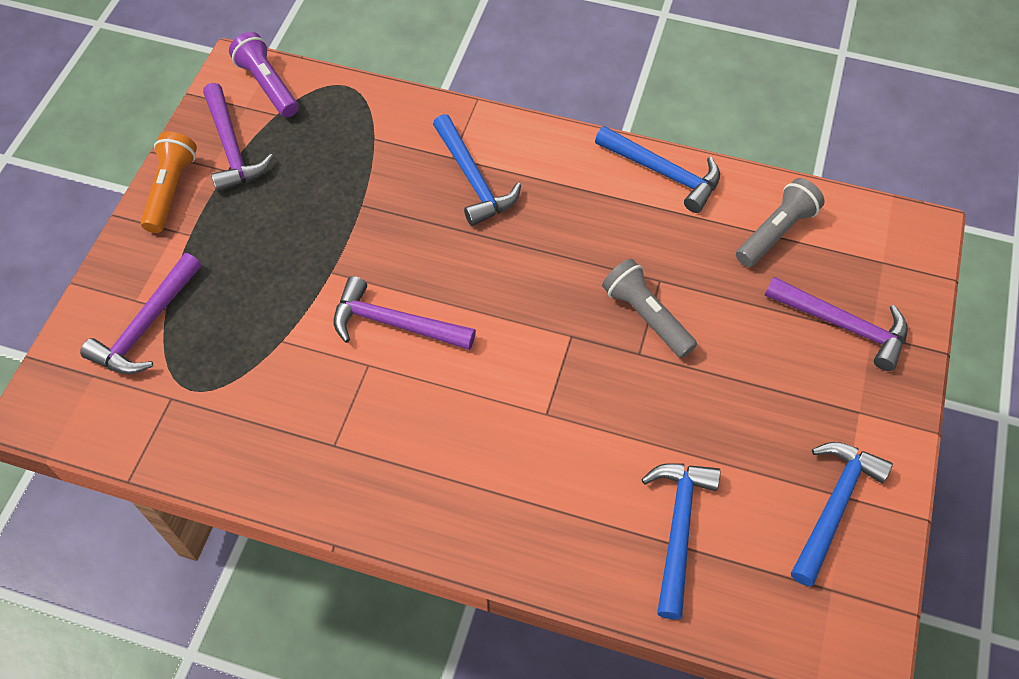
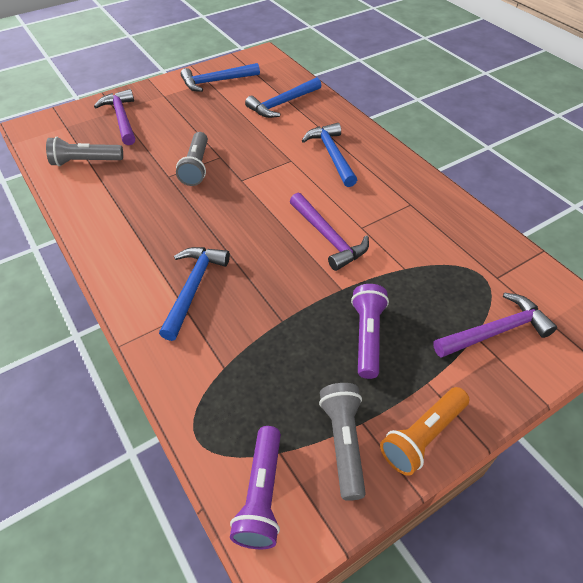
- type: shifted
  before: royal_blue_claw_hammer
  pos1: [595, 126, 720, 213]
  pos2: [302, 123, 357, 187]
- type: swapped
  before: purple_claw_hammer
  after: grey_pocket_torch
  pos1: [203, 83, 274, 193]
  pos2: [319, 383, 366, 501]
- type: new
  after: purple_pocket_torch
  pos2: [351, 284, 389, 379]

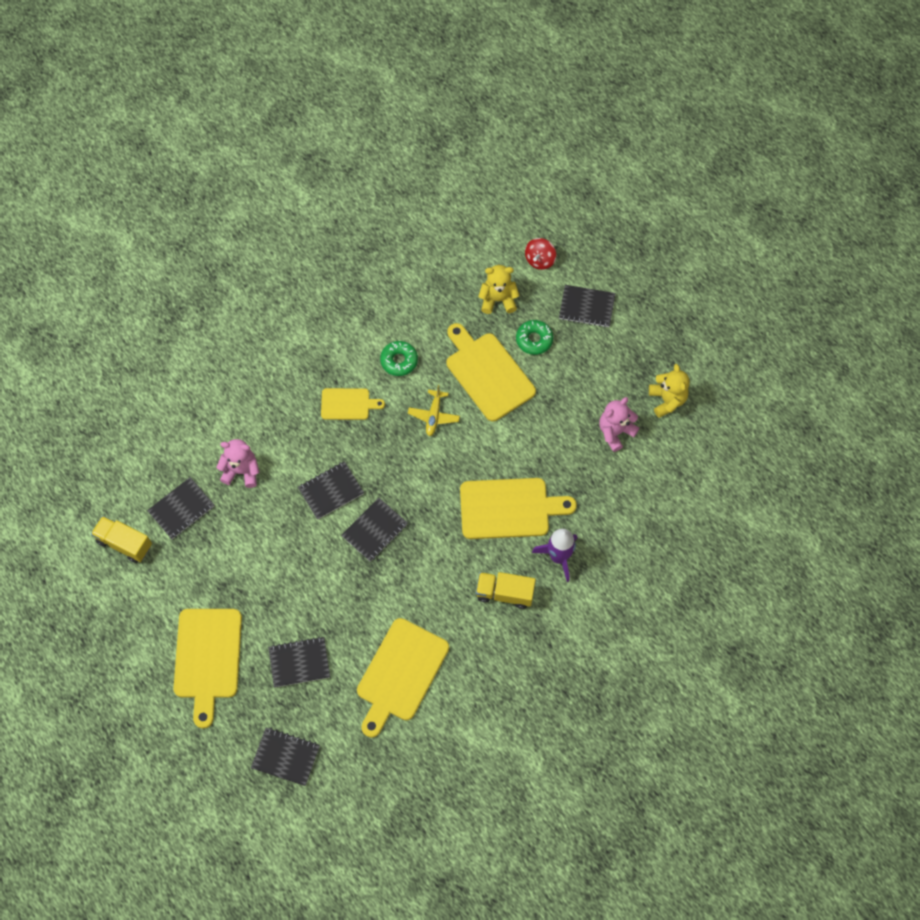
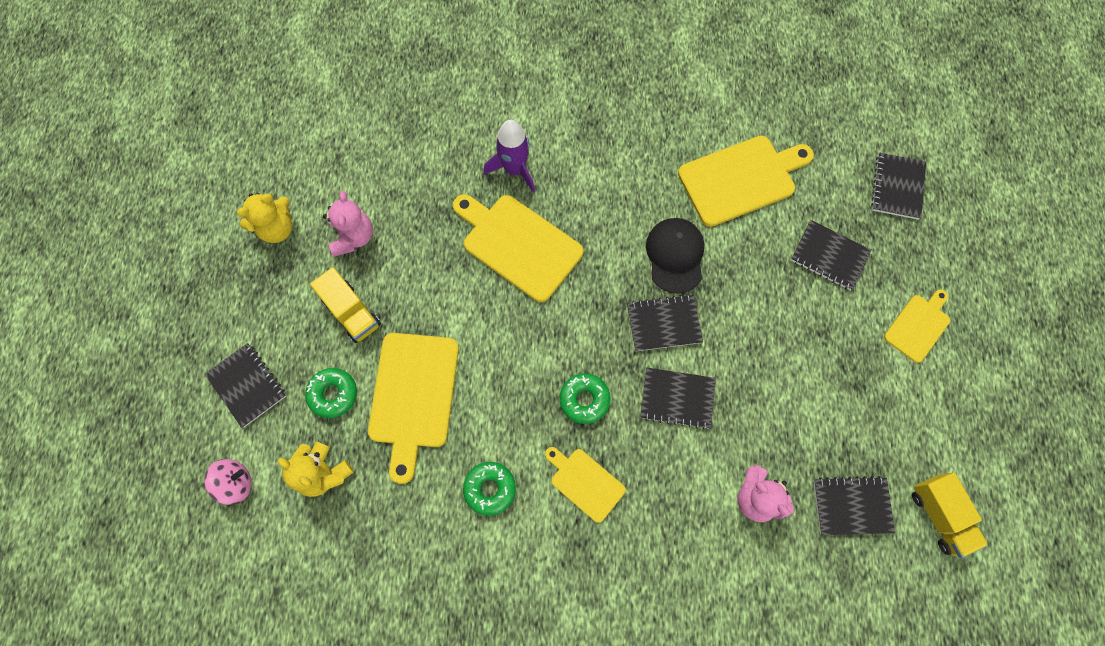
- type: repainted
  before: red_spinning_top
  after: rosy_spinning_top
  pos1: [525, 238, 556, 270]
  pos2: [204, 459, 251, 505]
- type: rotated
  before: golden_stuffed_bear
  pos1: [649, 364, 690, 418]
  pos2: [237, 193, 292, 243]
  turn: -150
- type: shifted
  before: golden_toy_truck
  pos1: [476, 572, 536, 609]
  pos2: [310, 267, 381, 343]
- type: rotated
  before: rosy_stuffed_bear
  pos1: [599, 397, 639, 452]
  pos2: [323, 191, 373, 257]
  turn: -90
- type: new
  after: emerald_donut
  pos2: [560, 373, 611, 424]
- type: new
  after: ebony_cap
  pos2: [646, 218, 704, 294]
- type: rotated
  before: ebony_exercise_book
  pos1: [251, 728, 320, 786]
  pos2: [871, 153, 926, 220]
  turn: 45
- type: scaled
  before: golden_cutting_board
  pos1: [173, 609, 242, 728]
  pos2: [884, 289, 950, 363]
  scale: 0.57
- type: gone
  before: golden_aeroplane
  pos1: [408, 385, 460, 436]

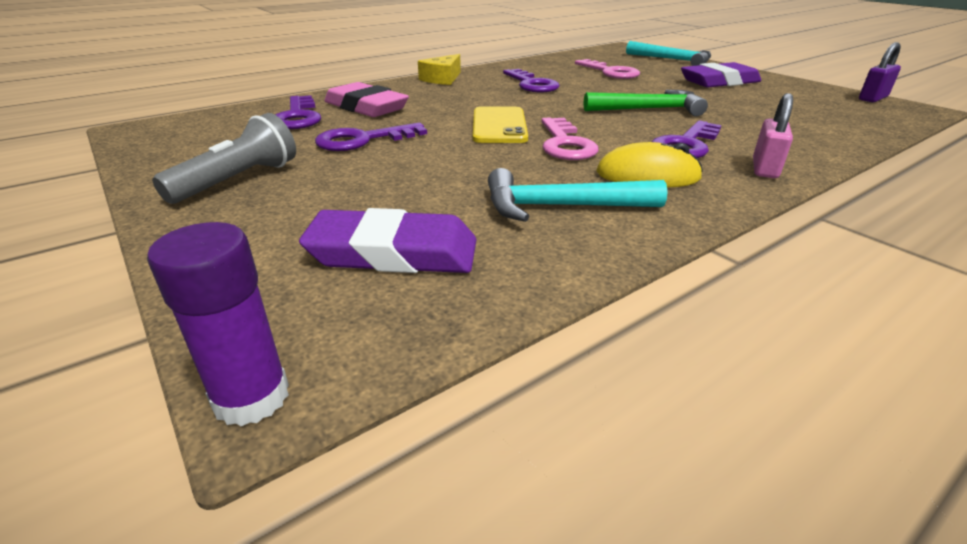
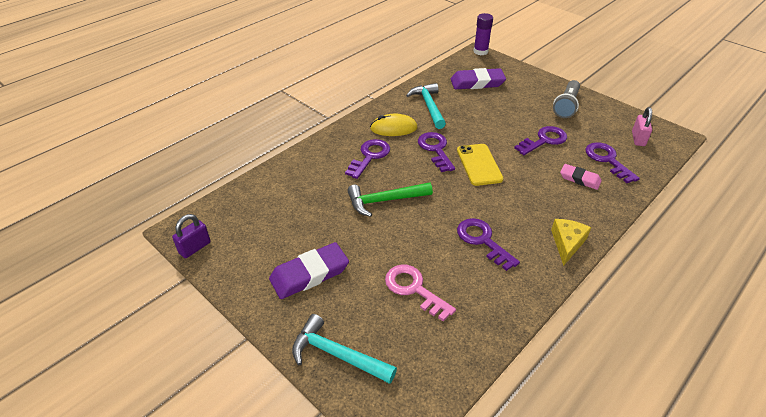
- type: rotated
  before: aqua_claw_hammer
  pos1: [488, 168, 668, 222]
  pos2: [406, 83, 446, 129]
  turn: -90
- type: repainted
  before: rosy_key
  after: purple_key
  pos1: [541, 117, 599, 160]
  pos2: [418, 132, 455, 172]
- type: scaled
  before: rosy_gum_eraser
  pos1: [325, 82, 409, 117]
  pos2: [560, 164, 602, 190]
  scale: 0.61
- type: shifted
  before: rosy_padlock
  pos1: [753, 93, 793, 178]
  pos2: [632, 107, 652, 146]

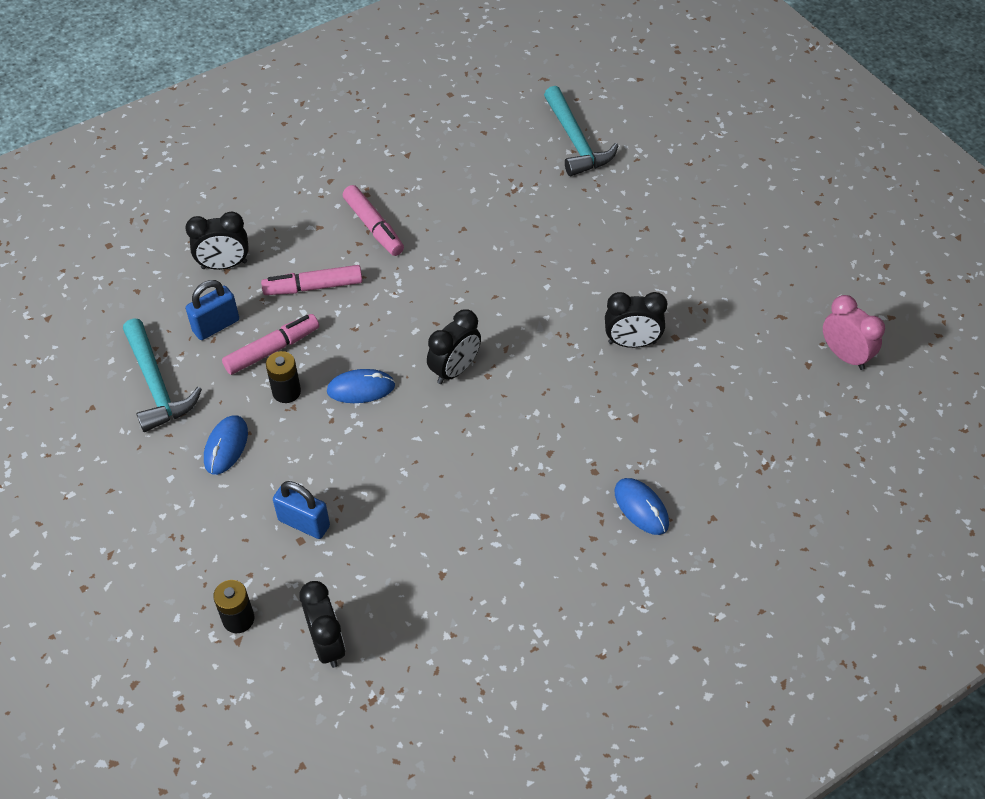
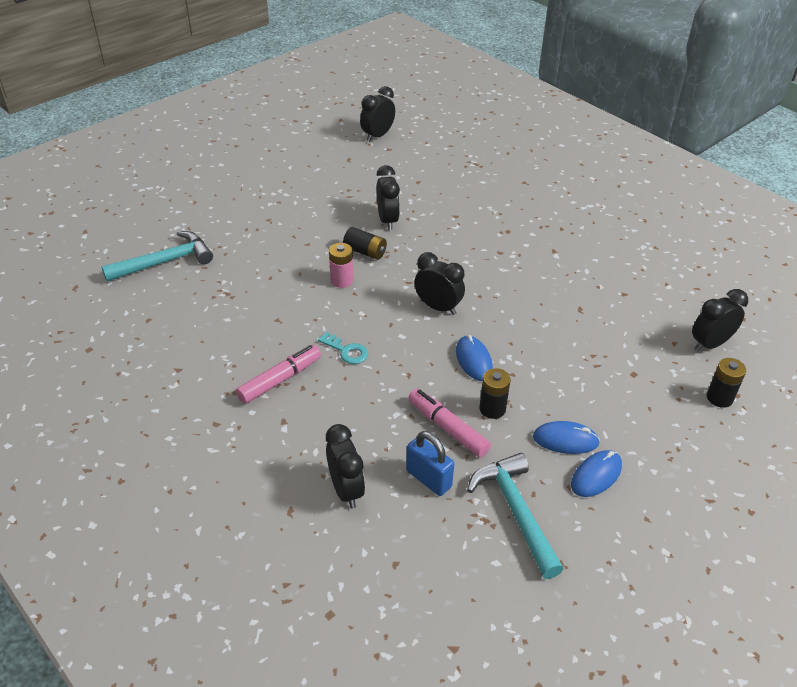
- type: new
  after: aqua_key
  pos2: [318, 332, 368, 364]
- type: new
  after: rosy_AA_battery
  pos2: [329, 243, 353, 288]
- type: new
  after: ebony_AA_battery
  pos2: [343, 227, 387, 260]
- type: repainted
  before: rosy_alarm_clock
  after: ebony_alarm_clock
  pos1: [823, 295, 885, 370]
  pos2: [360, 86, 395, 142]
- type: rotated
  before: aqua_claw_hammer
  pos1: [123, 318, 202, 432]
  pos2: [467, 453, 563, 579]
  turn: -75
- type: shifted
  before: royal_blue_PC_mouse
  pos1: [615, 478, 669, 535]
  pos2: [571, 450, 622, 497]
- type: gone
  before: rosy_marker_pen
  pos1: [261, 265, 362, 295]
- type: gone
  before: royal_blue_padlock
  pos1: [273, 481, 330, 539]

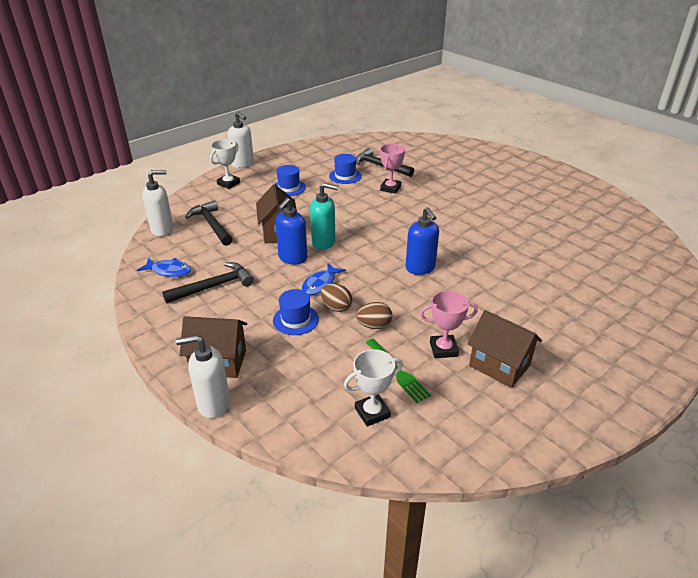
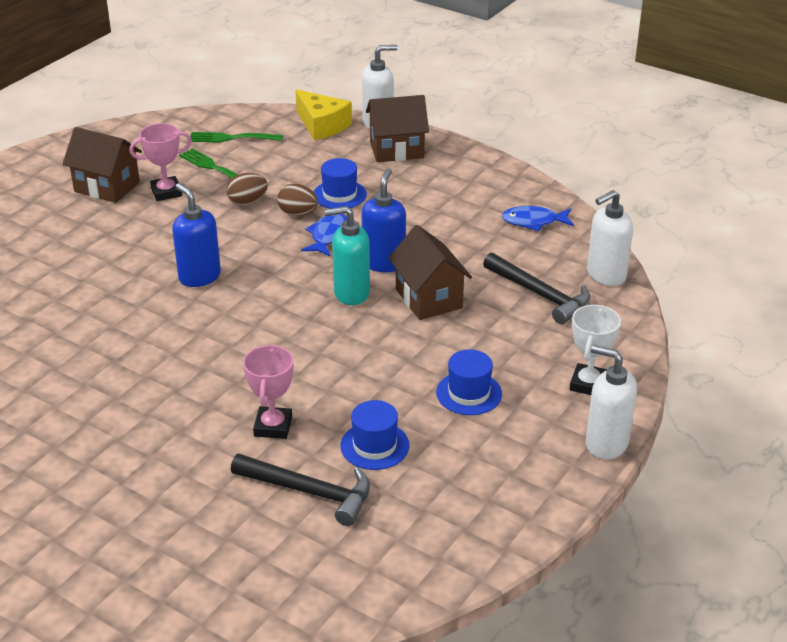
- type: swapped
  before: white_prize_cup
  after: emerald_fork
  pos1: [344, 349, 403, 427]
  pos2: [190, 132, 283, 143]
- type: new
  after: golden_piece_of_cheese
  pos2: [295, 89, 352, 140]
- type: gone
  before: ebony_claw_hammer
  pos1: [162, 262, 254, 303]

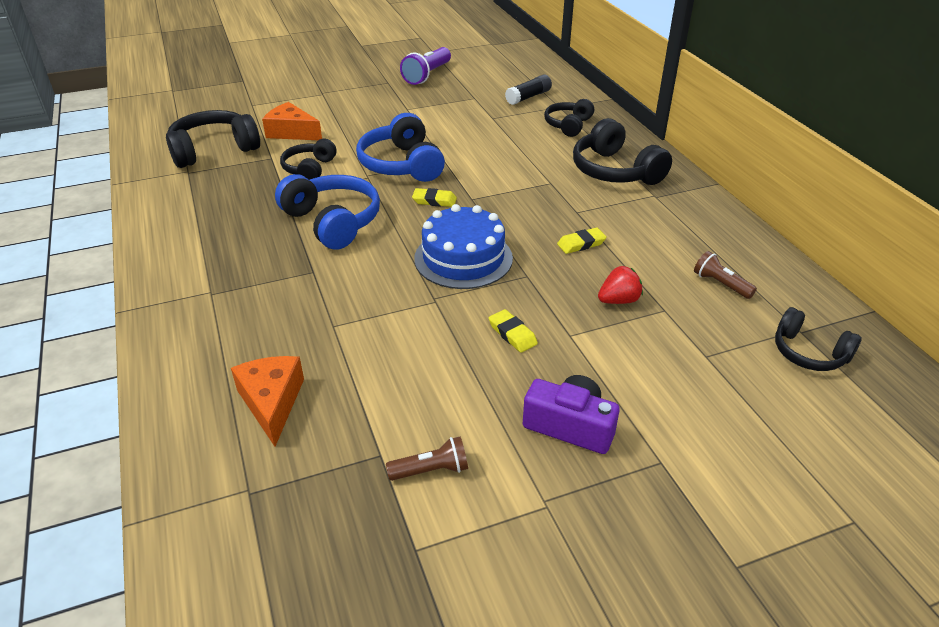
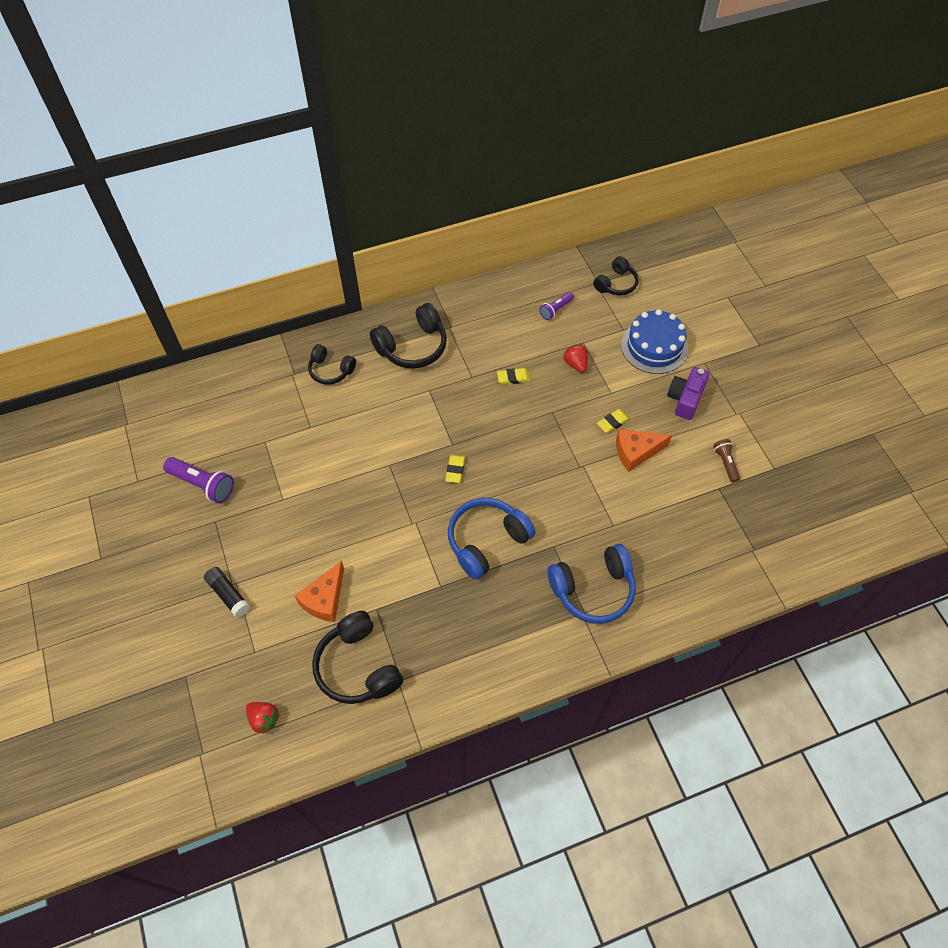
- type: shifted
  before: ebony_stick_of_glue
  pos1: [505, 74, 552, 105]
  pos2: [204, 567, 250, 617]
- type: new
  after: red_toy_strawberry
  pos2: [246, 702, 280, 734]
- type: rotated
  before: golden_gum_eraser
  pos1: [557, 227, 607, 254]
  pos2: [497, 368, 531, 385]
  turn: -75
- type: repainted
  before: dark_brown_pocket_torch
  after: purple_pocket_torch
  pos1: [694, 251, 757, 299]
  pos2: [539, 292, 574, 320]
- type: shifted
  before: royal_blue_over-ear_headphones
  pos1: [356, 113, 445, 182]
  pos2: [548, 544, 636, 624]
- type: shifted
  before: bright_orange_piece_of_cheese
  pos1: [231, 356, 304, 446]
  pos2: [616, 429, 672, 472]
- type: shifted
  before: royal_blue_gateau
  pos1: [414, 204, 513, 289]
  pos2: [621, 309, 688, 374]
- type: gone
  before: ebony_over-ear_headphones
  pos1: [280, 139, 336, 180]

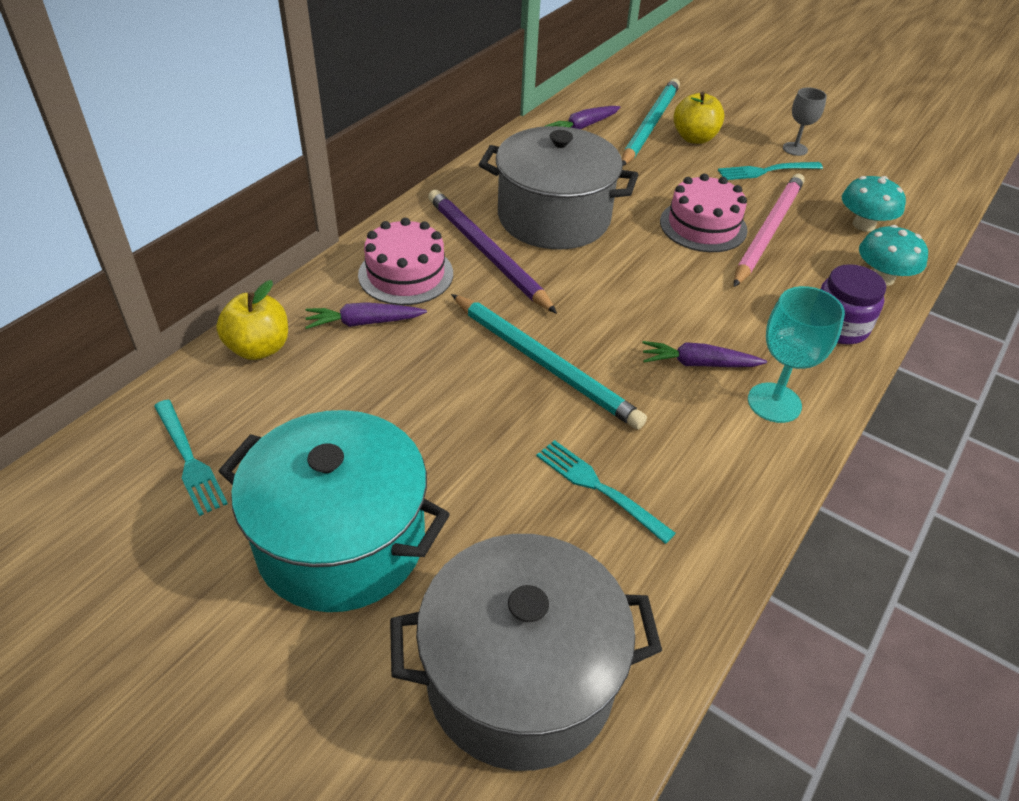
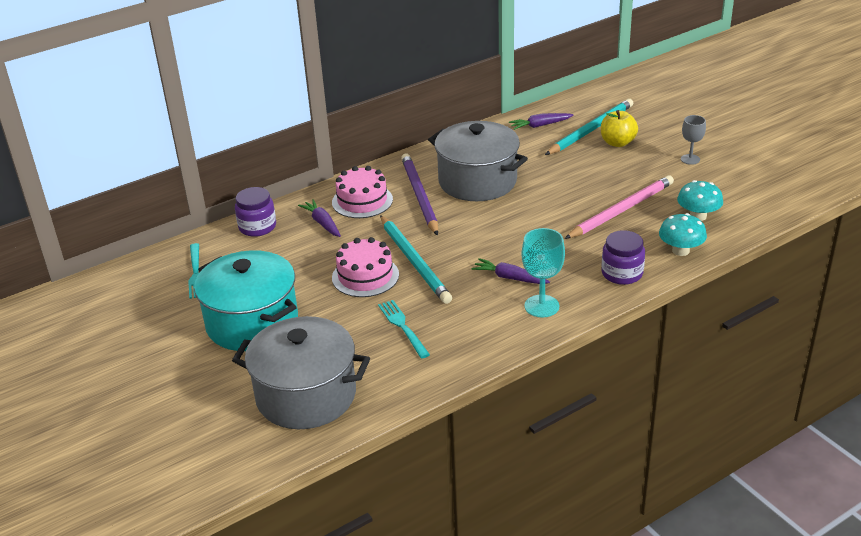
- type: swapped
  before: golden_apple_fruit
  after: purple_jar
  pos1: [216, 280, 288, 360]
  pos2: [235, 187, 276, 237]
- type: rotated
  before: purple_carrot
  pos1: [305, 302, 427, 329]
  pos2: [298, 199, 341, 237]
  turn: 45
- type: shifted
  before: rosy_gateau
  pos1: [660, 174, 748, 252]
  pos2: [332, 237, 399, 297]
- type: gone
  before: aqua_fork
  pos1: [718, 162, 823, 180]

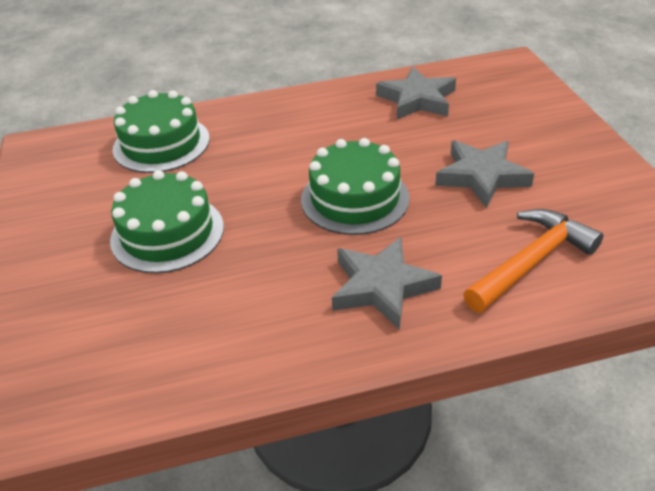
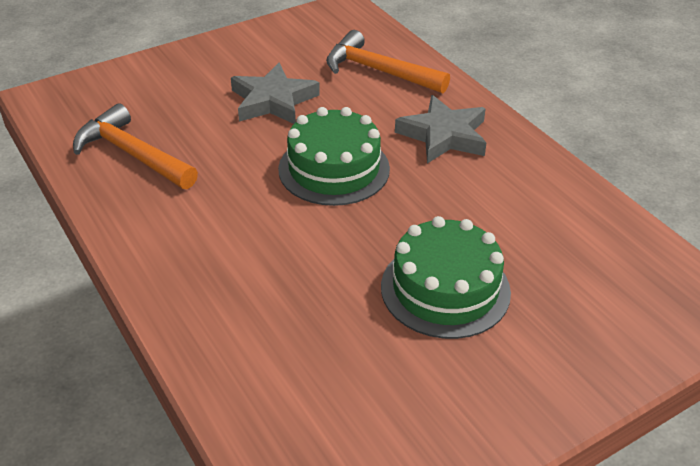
- type: swapped
  before: grey_five-pointed_star
  after: bright_orange_claw_hammer
  pos1: [376, 67, 456, 119]
  pos2: [73, 103, 198, 189]
- type: gone
  before: emerald_gateau
  pos1: [113, 90, 210, 173]

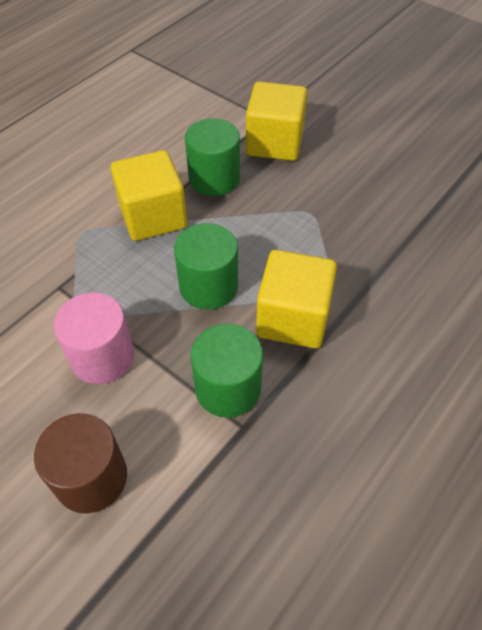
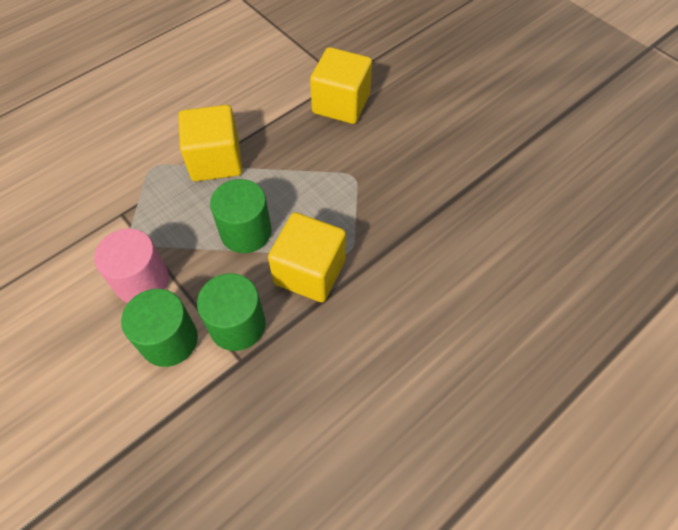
- type: shifted
  before: emerald_cylinder_shape
  pos1: [185, 118, 240, 196]
  pos2: [121, 289, 198, 367]
- type: gone
  before: dark_brown_cylinder_shape
  pos1: [34, 413, 127, 514]

